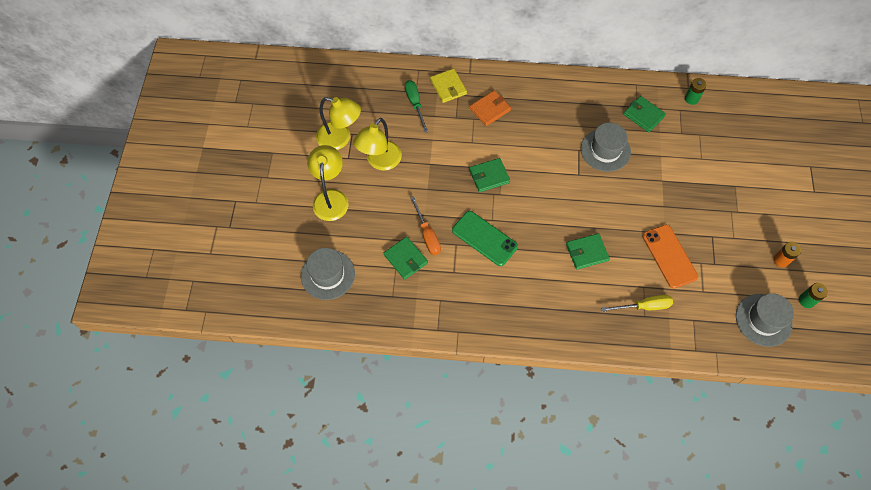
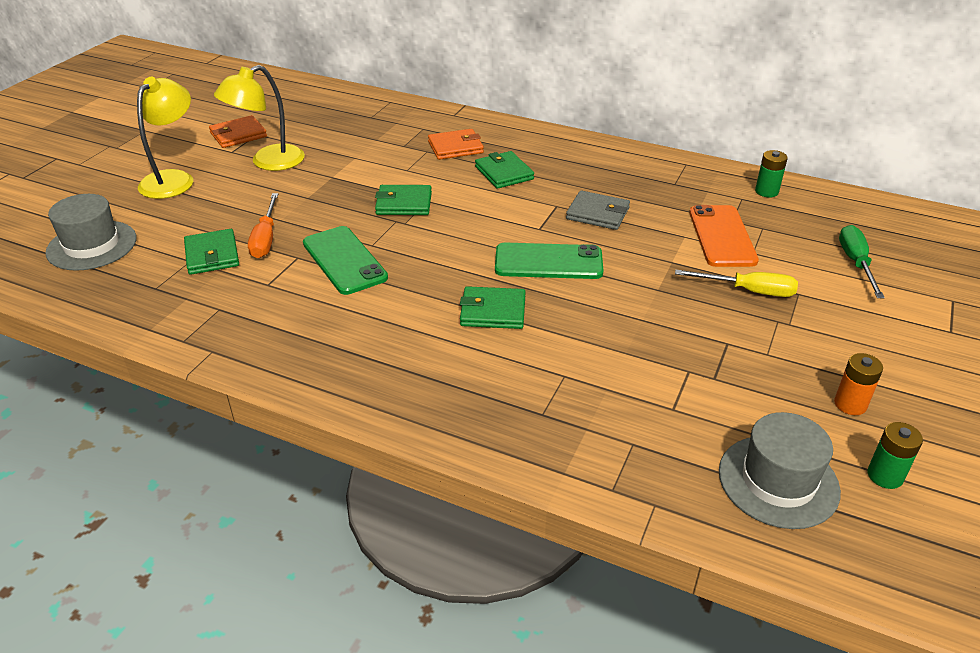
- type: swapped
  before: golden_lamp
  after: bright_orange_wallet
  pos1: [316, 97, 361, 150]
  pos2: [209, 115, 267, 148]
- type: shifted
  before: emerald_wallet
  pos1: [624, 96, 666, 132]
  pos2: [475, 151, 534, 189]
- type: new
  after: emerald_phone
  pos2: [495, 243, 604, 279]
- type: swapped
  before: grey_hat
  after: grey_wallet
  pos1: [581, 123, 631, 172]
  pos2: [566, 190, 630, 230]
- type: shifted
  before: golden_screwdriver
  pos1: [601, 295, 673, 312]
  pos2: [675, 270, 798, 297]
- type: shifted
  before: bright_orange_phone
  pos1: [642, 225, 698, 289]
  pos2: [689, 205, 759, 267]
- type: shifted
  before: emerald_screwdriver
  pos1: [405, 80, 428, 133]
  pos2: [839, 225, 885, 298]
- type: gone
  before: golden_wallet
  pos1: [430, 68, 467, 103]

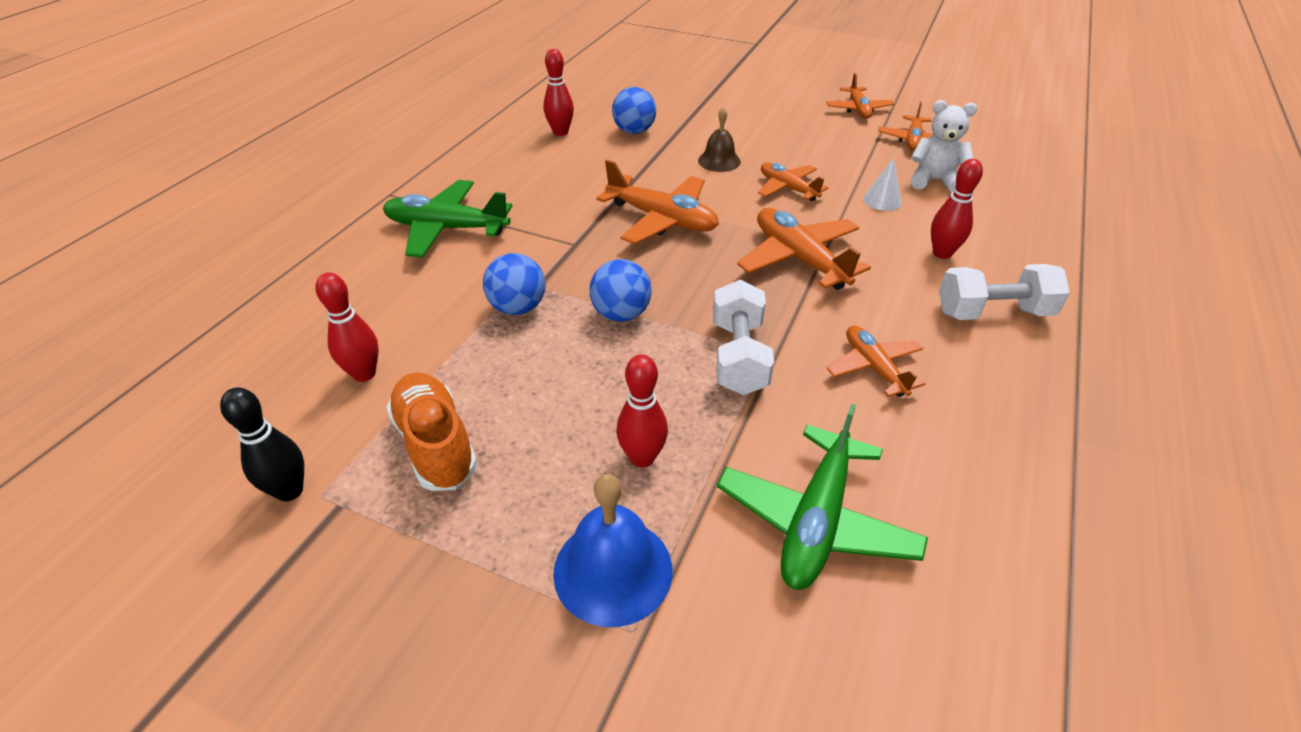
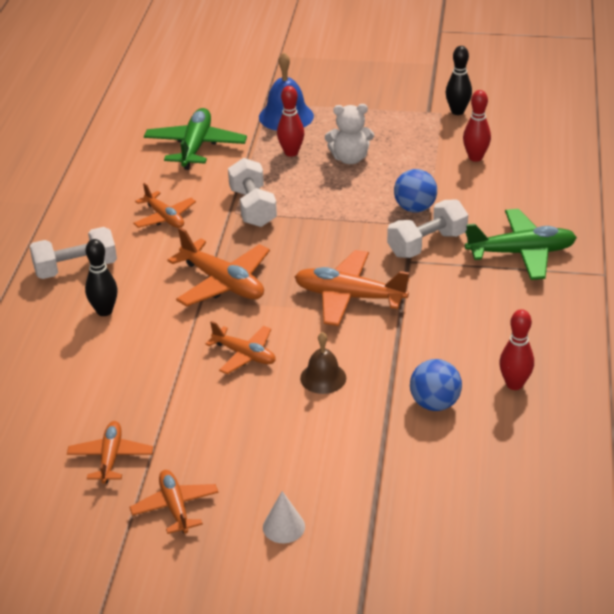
- type: repainted
  before: red_tenpin
  after: ebony_tenpin
  pos1: [931, 159, 983, 259]
  pos2: [85, 239, 118, 316]
- type: shifted
  before: white_cone
  pos1: [863, 158, 902, 211]
  pos2: [263, 491, 305, 543]
- type: shifted
  before: white_stuffed_bear
  pos1: [911, 100, 977, 192]
  pos2: [325, 104, 374, 164]
- type: new
  after: white_dumbbell
  pos2: [387, 200, 468, 258]
- type: gone
  before: bright_orange_shoe
  pos1: [387, 372, 477, 491]
- type: gone
  before: royal_blue_play_ball
  pos1: [589, 259, 652, 322]

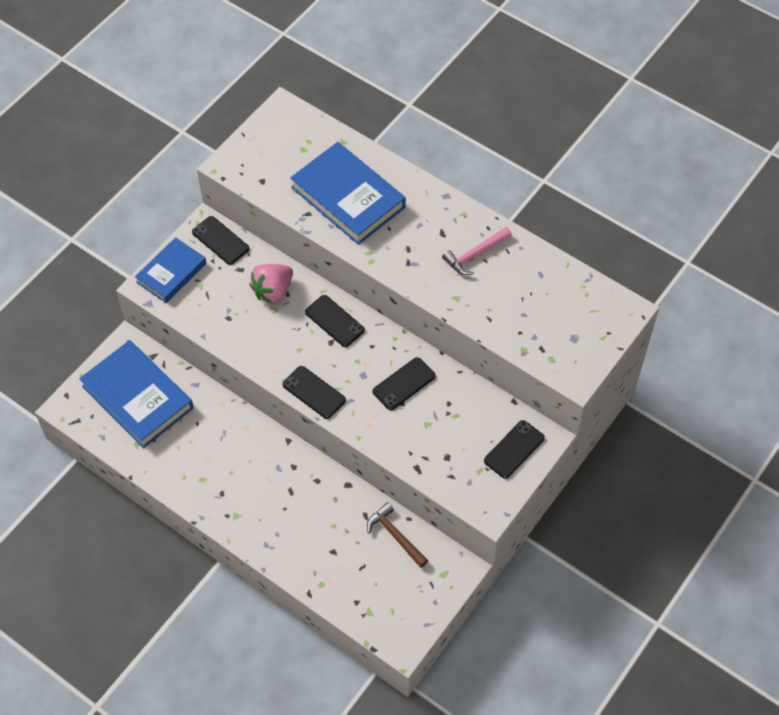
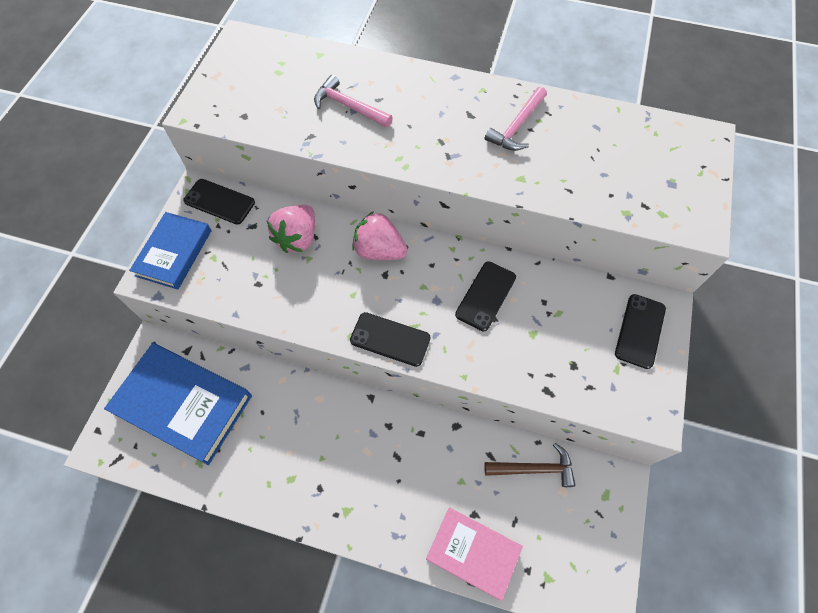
- type: swapped
  before: royal_blue_hardback
  after: rosy_claw_hammer
  pos1: [290, 142, 406, 245]
  pos2: [314, 75, 393, 128]
- type: swapped
  before: ebony_phone
  after: rosy_toy_strawberry
  pos1: [305, 295, 365, 347]
  pos2: [352, 211, 408, 260]
- type: new
  after: rosy_hardback
  pos2: [426, 507, 523, 601]
- type: rotated
  before: dark_brown_claw_hammer
  pos1: [367, 502, 428, 568]
  pos2: [484, 443, 576, 487]
  turn: 150

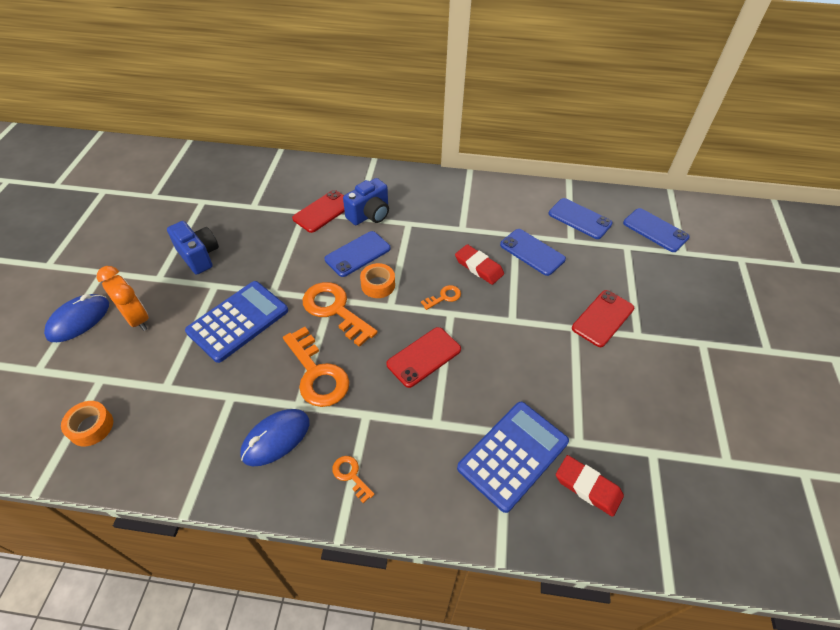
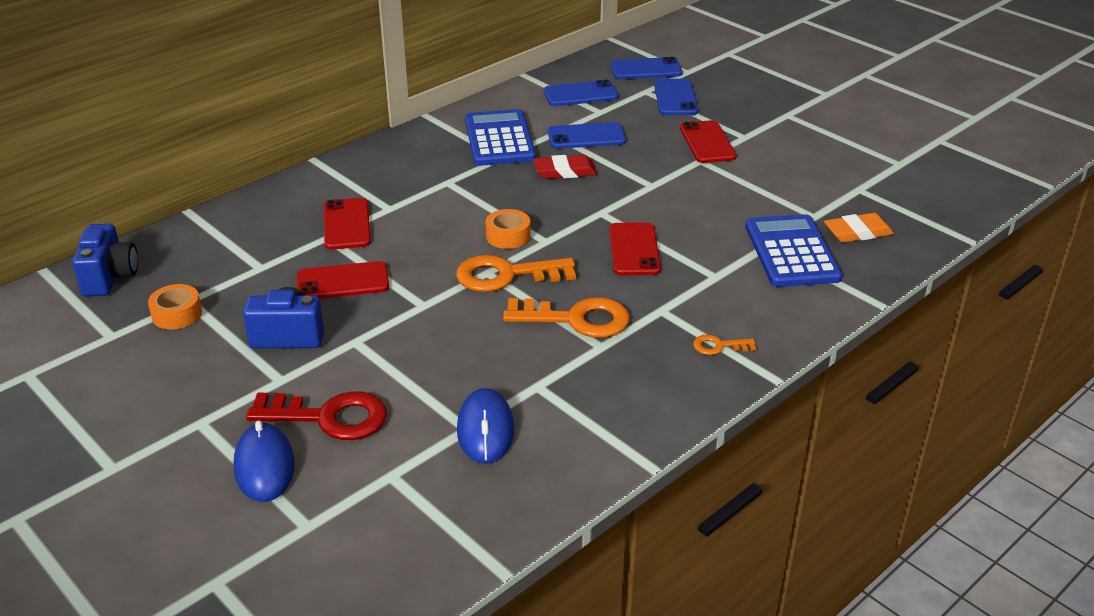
- type: shifted
  before: royal_blue_camera
  pos1: [343, 178, 389, 225]
  pos2: [72, 224, 138, 296]
- type: shifted
  before: bright_orange_roll_of_tape
  pos1: [61, 401, 113, 446]
  pos2: [148, 284, 202, 329]
- type: swapped
  before: bright_orange_alarm_clock
  after: red_key
  pos1: [97, 266, 149, 331]
  pos2: [246, 391, 387, 440]
- type: new
  after: red_phone
  pos2: [297, 261, 389, 299]
- type: shifted
  before: royal_blue_PC_mouse
  pos1: [240, 409, 309, 466]
  pos2: [457, 388, 514, 464]
- type: shifted
  before: royal_blue_adding_machine
  pos1: [185, 281, 288, 363]
  pos2: [465, 109, 536, 166]
- type: shifted
  before: royal_blue_phone
  pos1: [324, 231, 391, 277]
  pos2: [654, 79, 698, 115]
- type: repainted
  before: red_gum_eraser
  after: bright_orange_gum_eraser
  pos1: [556, 455, 624, 517]
  pos2: [824, 213, 894, 243]
- type: gone
  before: bright_orange_key
  pos1: [421, 285, 461, 310]

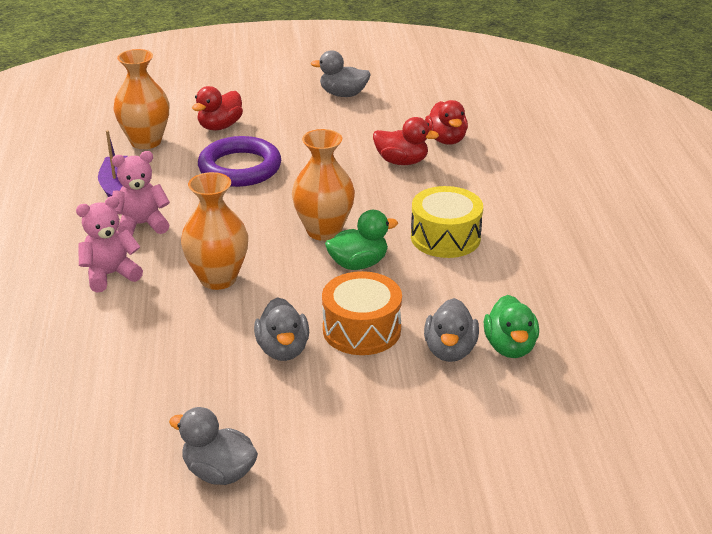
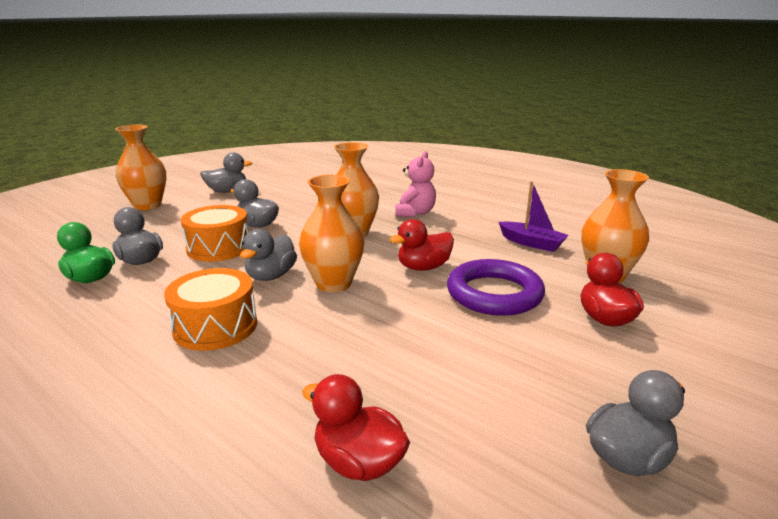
- type: new
  after: bright_orange_tall_vase
  pos2: [115, 125, 167, 210]
- type: repainted
  before: golden_snare_drum
  after: bright_orange_snare_drum
  pos1: [411, 186, 483, 258]
  pos2: [164, 268, 257, 351]
- type: repainted
  before: emerald_toy_duck
  after: grey_toy_duck
  pos1: [325, 210, 398, 270]
  pos2: [240, 229, 297, 281]
- type: shifted
  before: red_toy_duck
  pos1: [373, 117, 439, 165]
  pos2: [389, 219, 454, 271]
- type: gone
  before: rosy_stuffed_bear
  pos1: [112, 151, 170, 236]

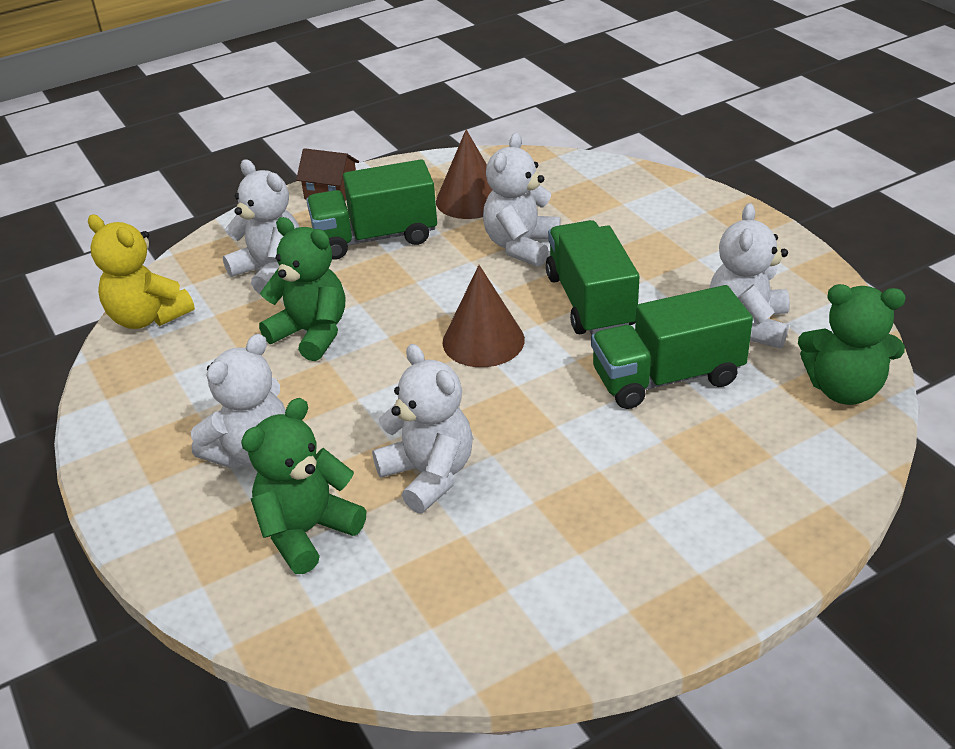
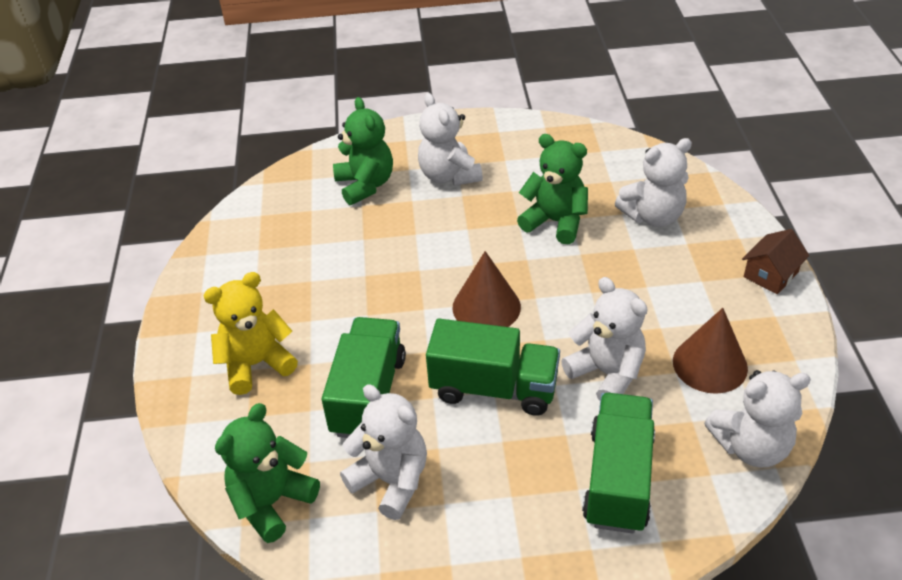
- type: shifted
  before: golden_stuffed_bear
  pos1: [88, 214, 195, 329]
  pos2: [203, 272, 298, 395]
- type: rotated
  before: emerald_stuffed_bear
  pos1: [259, 217, 345, 361]
  pos2: [517, 134, 588, 245]
  turn: -120
- type: shifted
  before: emerald_toy_truck
  pos1: [306, 159, 437, 259]
  pos2: [582, 393, 655, 534]
- type: shifted
  before: white_stuffed_bear
  pos1: [372, 344, 473, 513]
  pos2: [704, 370, 811, 468]

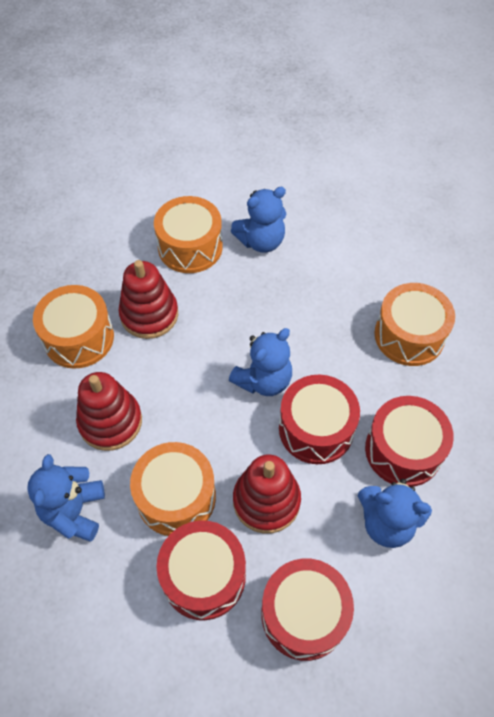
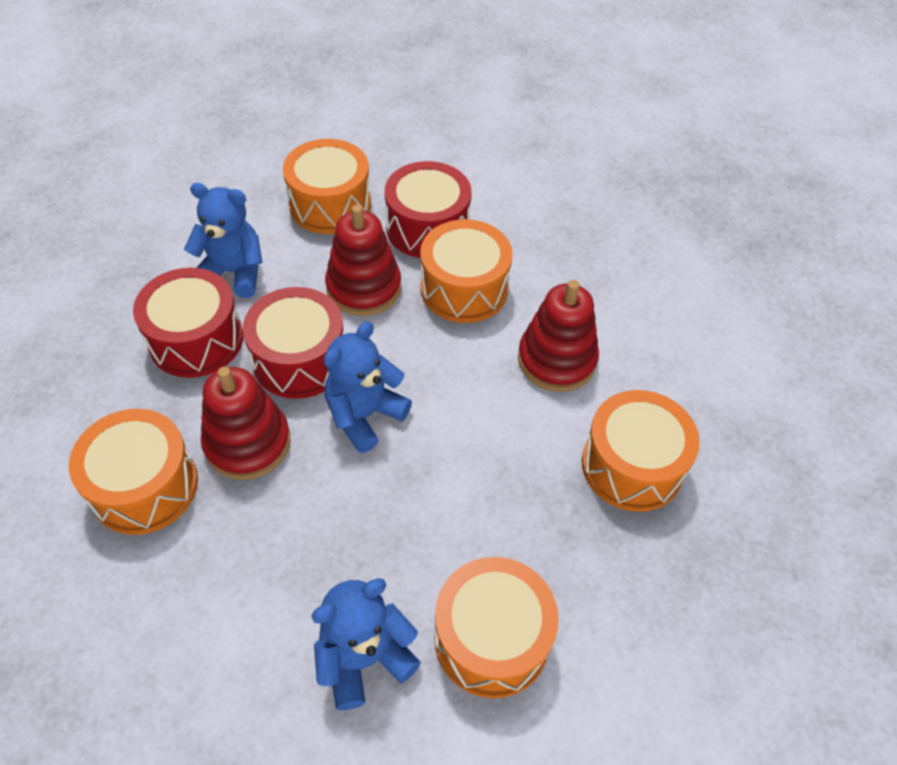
- type: shifted
  before: red_ring_stacker
  pos1: [119, 260, 178, 339]
  pos2: [201, 366, 291, 480]
- type: repainted
  before: red_snare_drum
  after: bright_orange_snare_drum
  pos1: [261, 558, 354, 661]
  pos2: [283, 139, 371, 234]
- type: gone
  before: royal_blue_stuffed_bear
  pos1: [27, 454, 105, 542]

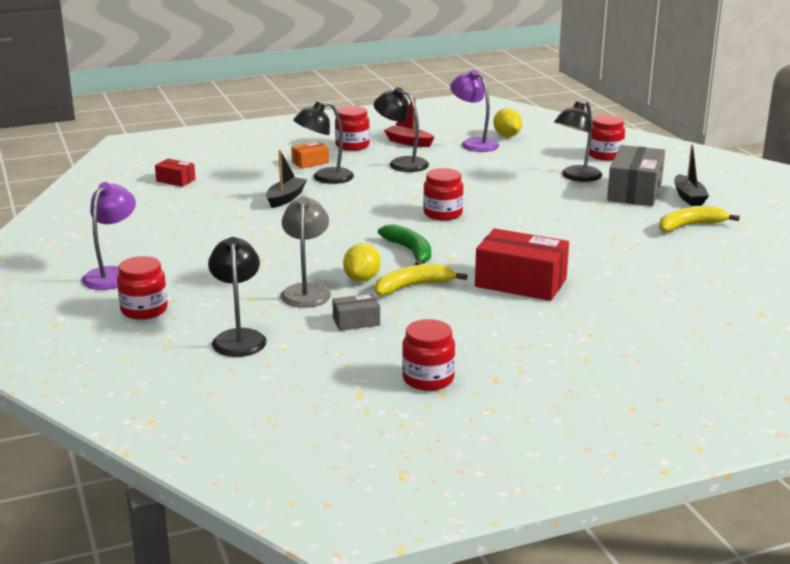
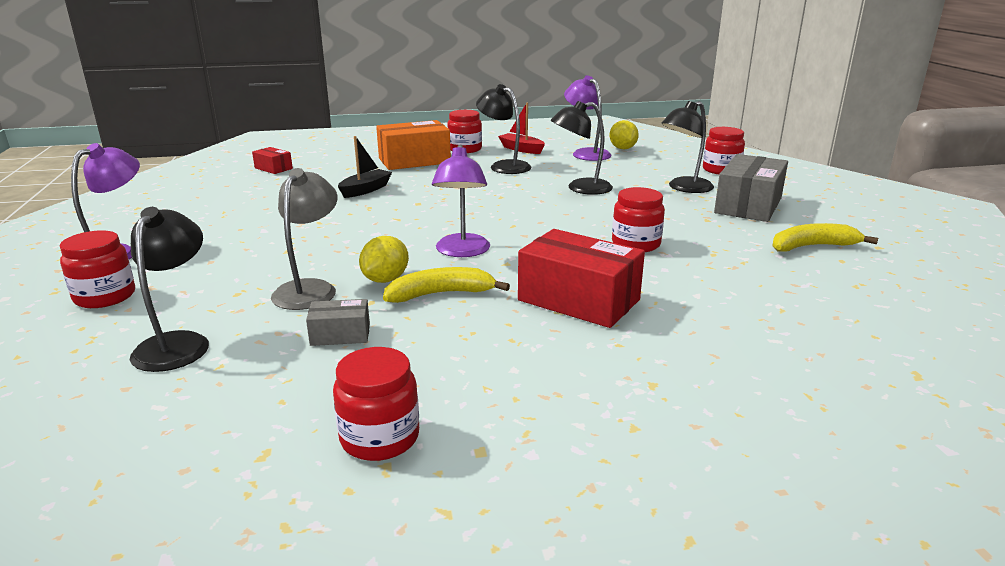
- type: scaled
  before: bright_orange_package
  pos1: [291, 141, 329, 169]
  pos2: [376, 120, 451, 170]
  scale: 2.02
- type: swapped
  before: emerald_banana
  after: purple_lamp
  pos1: [378, 224, 431, 265]
  pos2: [432, 144, 490, 257]
- type: shifted
  before: ebony_lamp
  pos1: [293, 102, 354, 184]
  pos2: [551, 101, 613, 195]
- type: shifted
  before: red_jar
  pos1: [423, 168, 463, 221]
  pos2: [612, 187, 665, 252]
- type: gone
  before: ebony_toy_boat
  pos1: [674, 144, 709, 206]

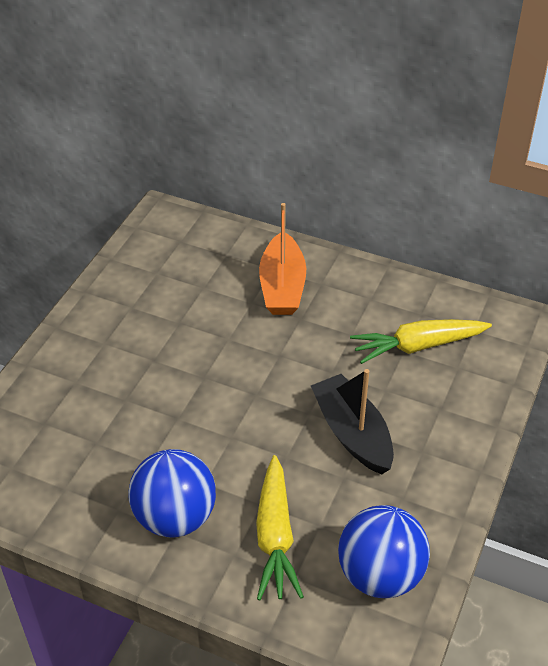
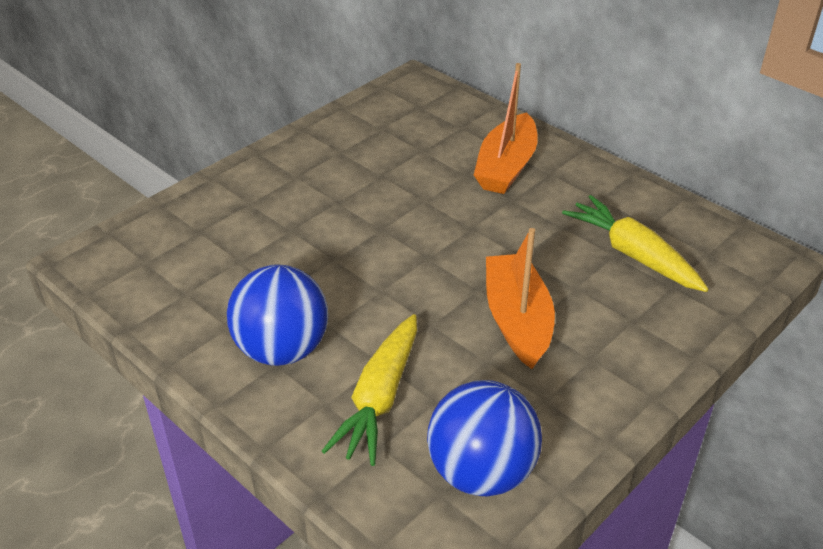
- type: repainted
  before: ebony_toy_boat
  after: bright_orange_toy_boat
  pos1: [311, 369, 394, 474]
  pos2: [486, 228, 555, 369]
- type: rotated
  before: golden_carrot
  pos1: [350, 319, 492, 364]
  pos2: [562, 195, 709, 292]
  turn: 45

